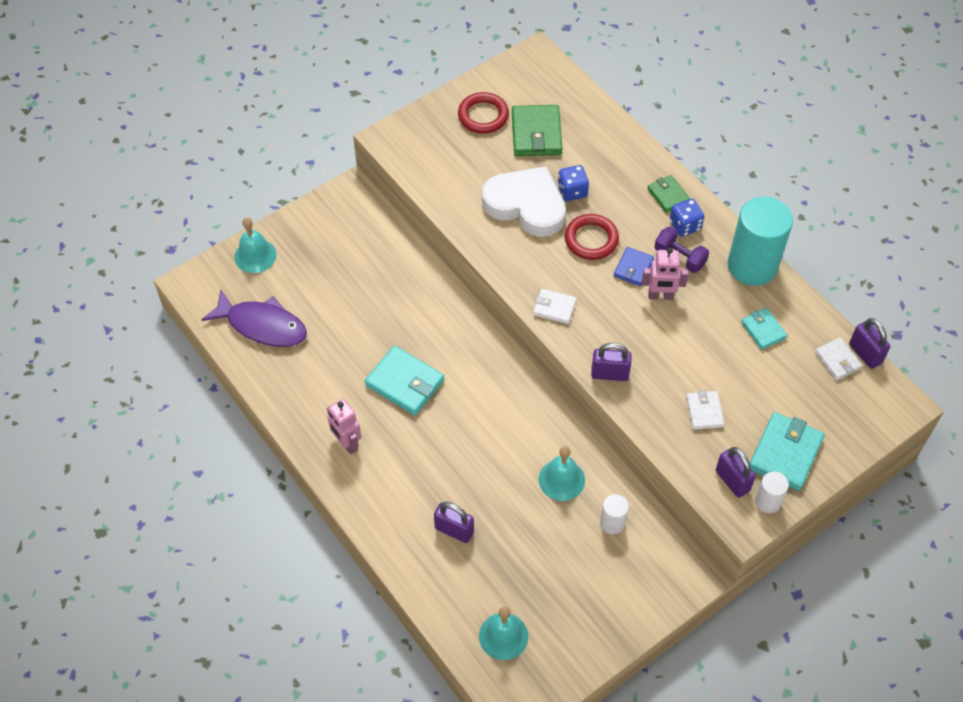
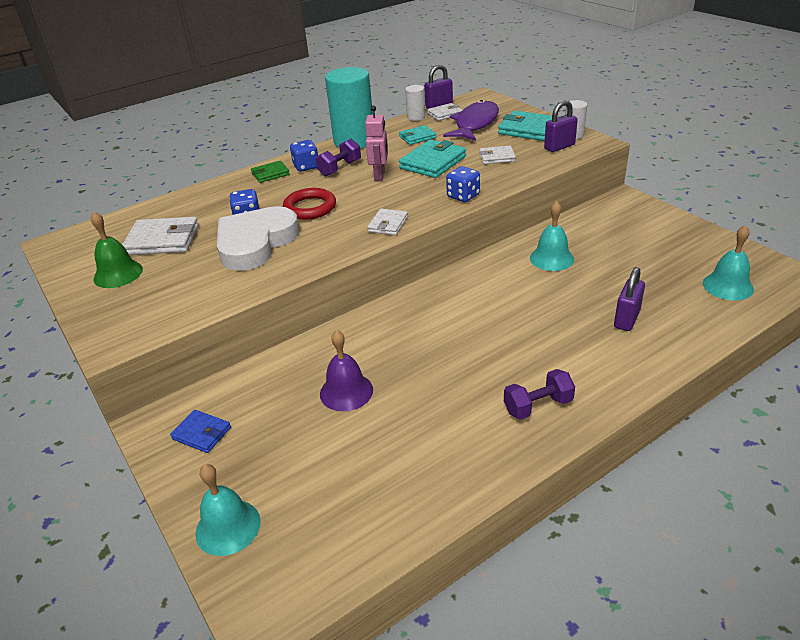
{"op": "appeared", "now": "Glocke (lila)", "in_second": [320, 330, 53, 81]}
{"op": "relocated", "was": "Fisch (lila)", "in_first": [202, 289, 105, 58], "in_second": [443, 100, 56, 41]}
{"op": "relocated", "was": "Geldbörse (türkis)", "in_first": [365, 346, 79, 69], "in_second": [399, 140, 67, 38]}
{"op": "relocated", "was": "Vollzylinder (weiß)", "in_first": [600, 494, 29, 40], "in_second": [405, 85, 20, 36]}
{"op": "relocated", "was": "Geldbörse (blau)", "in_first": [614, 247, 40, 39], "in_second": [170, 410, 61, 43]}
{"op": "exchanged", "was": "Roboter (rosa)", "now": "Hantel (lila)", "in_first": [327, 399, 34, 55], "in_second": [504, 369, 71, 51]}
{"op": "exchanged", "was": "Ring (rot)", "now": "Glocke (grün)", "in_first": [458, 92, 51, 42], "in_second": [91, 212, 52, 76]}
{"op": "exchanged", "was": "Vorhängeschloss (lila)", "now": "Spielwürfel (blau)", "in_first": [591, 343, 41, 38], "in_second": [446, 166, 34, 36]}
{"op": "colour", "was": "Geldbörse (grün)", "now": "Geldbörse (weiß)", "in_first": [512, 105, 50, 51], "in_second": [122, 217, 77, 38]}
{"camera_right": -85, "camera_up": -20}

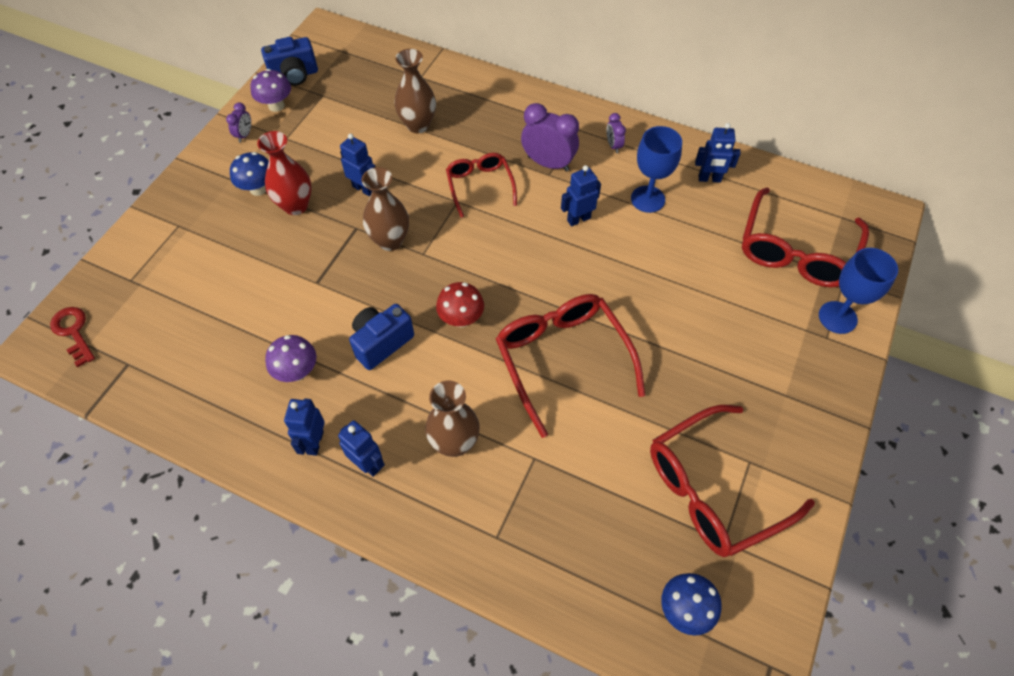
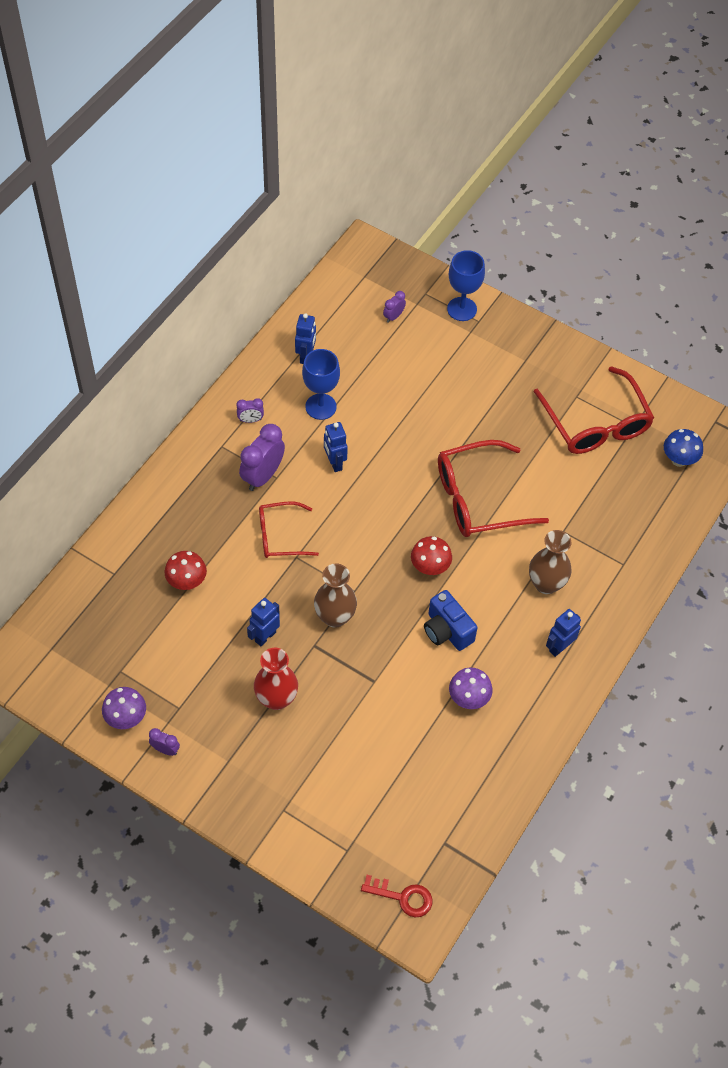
{"op": "missing", "was": "Pilz (blau)", "in_first": [230, 152, 39, 44]}
{"op": "missing", "was": "Kamera (blau)", "in_first": [261, 37, 57, 49]}
{"op": "missing", "was": "Roboter (blau)", "in_first": [284, 398, 41, 58]}
{"op": "exchanged", "was": "Vase (braun)", "now": "Pilz (rot)", "in_first": [394, 49, 42, 84], "in_second": [165, 551, 42, 39]}
{"op": "exchanged", "was": "Brille (rot)", "now": "Wecker (lila)", "in_first": [742, 187, 127, 100], "in_second": [383, 291, 23, 32]}
{"op": "spun", "was": "Schlüssel (rot)", "in_first": [50, 307, 45, 60], "in_second": [361, 875, 72, 42], "clockwise": -135}
{"camera_right": -85, "camera_up": 0}

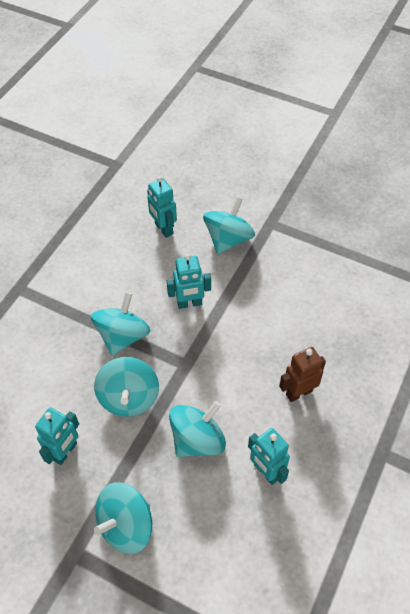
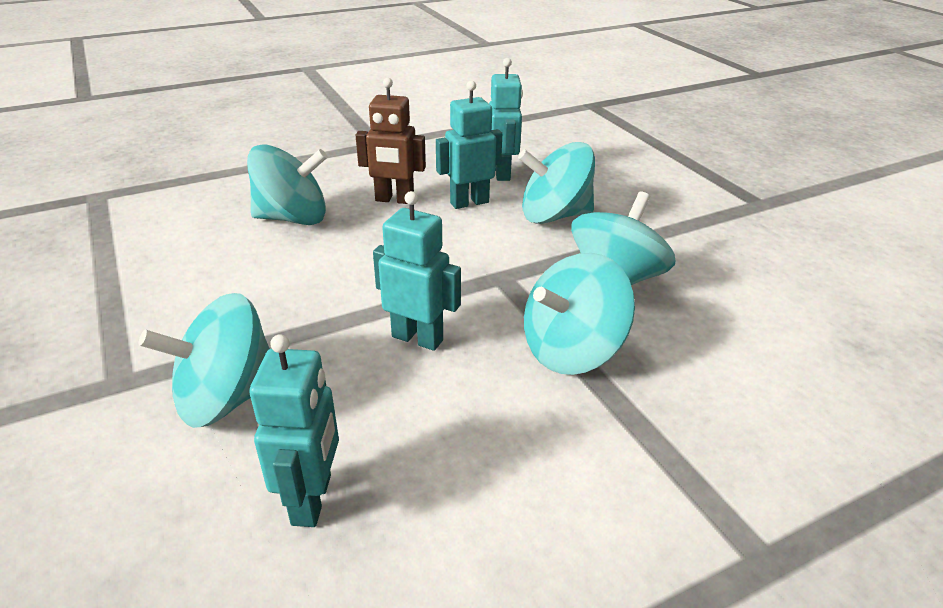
{"op": "relocated", "was": "Roboter (türkis)", "in_first": [35, 407, 44, 58], "in_second": [436, 81, 66, 128]}
{"op": "relocated", "was": "Kreisel (türkis)", "in_first": [94, 482, 58, 72], "in_second": [247, 144, 80, 81]}
{"camera_right": -145, "camera_up": -20}

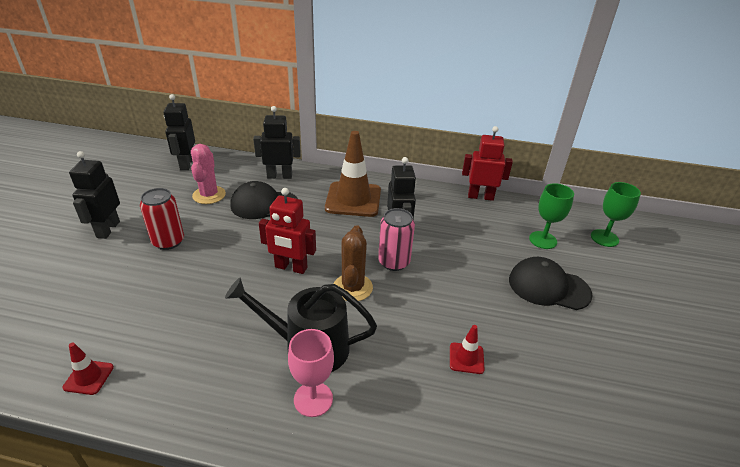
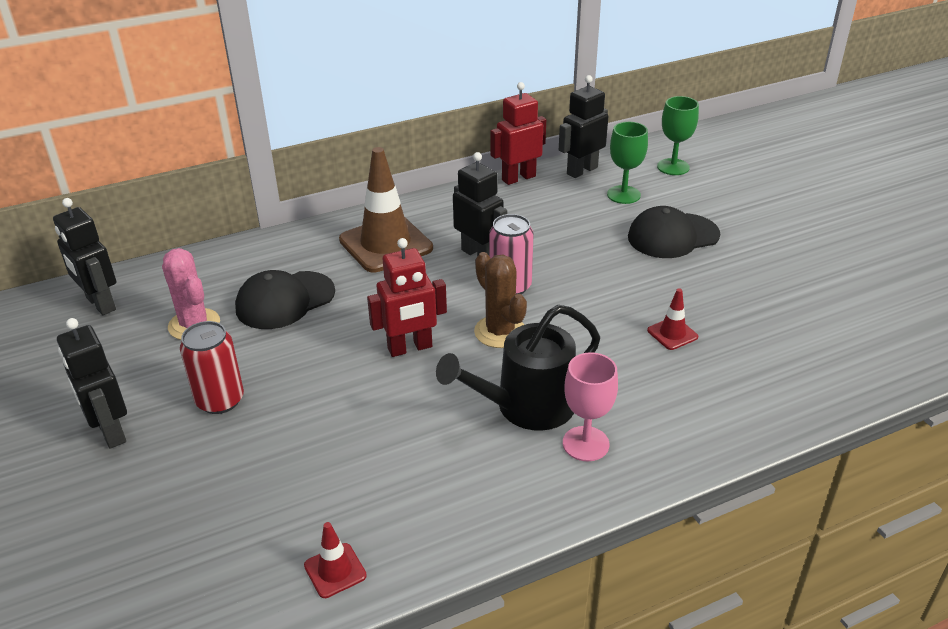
{"op": "relocated", "was": "Roboter (schwarz)", "in_first": [253, 106, 48, 73], "in_second": [559, 75, 50, 103]}
{"camera_right": -35, "camera_up": 0}

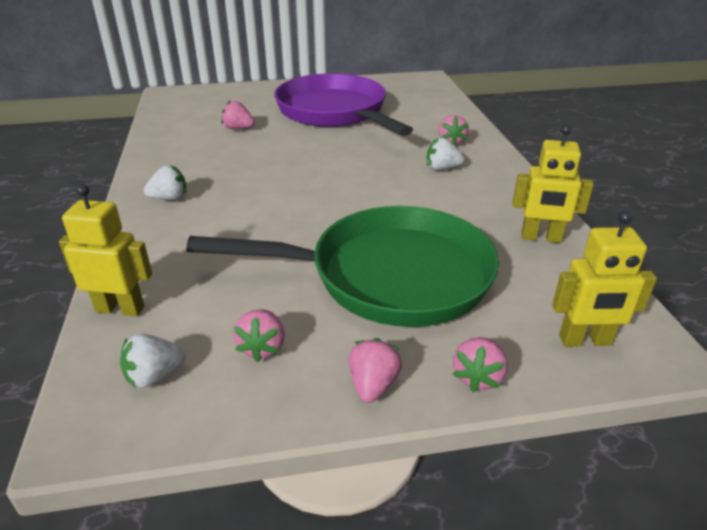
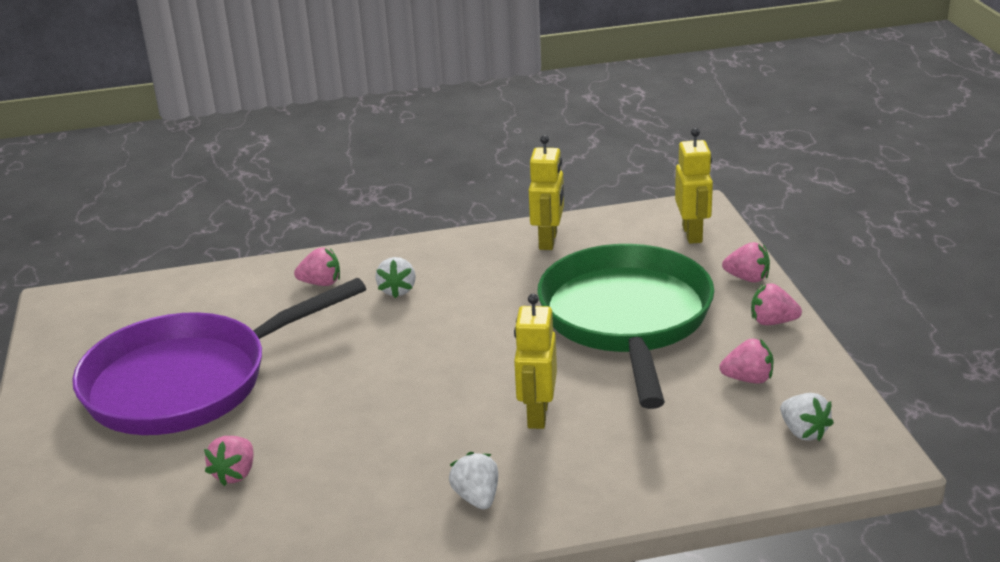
{"op": "relocated", "was": "Roboter (gelb)", "in_first": [59, 185, 93, 132], "in_second": [514, 294, 43, 135]}
{"camera_right": -90, "camera_up": -5}

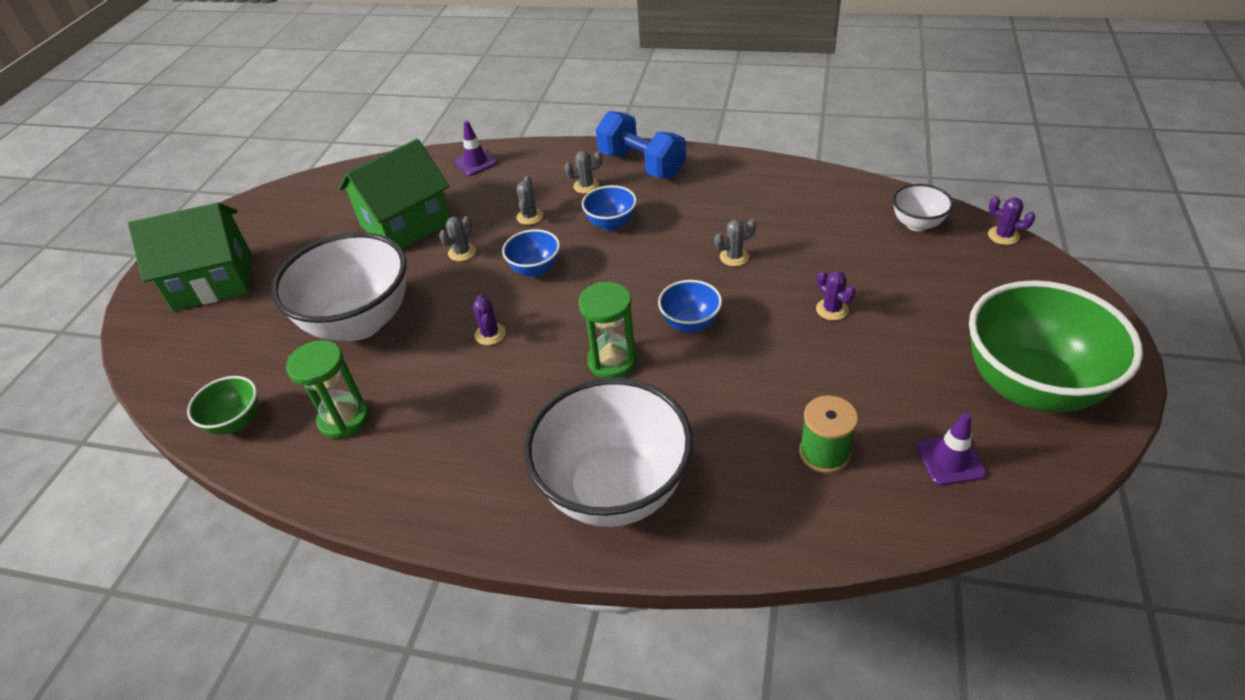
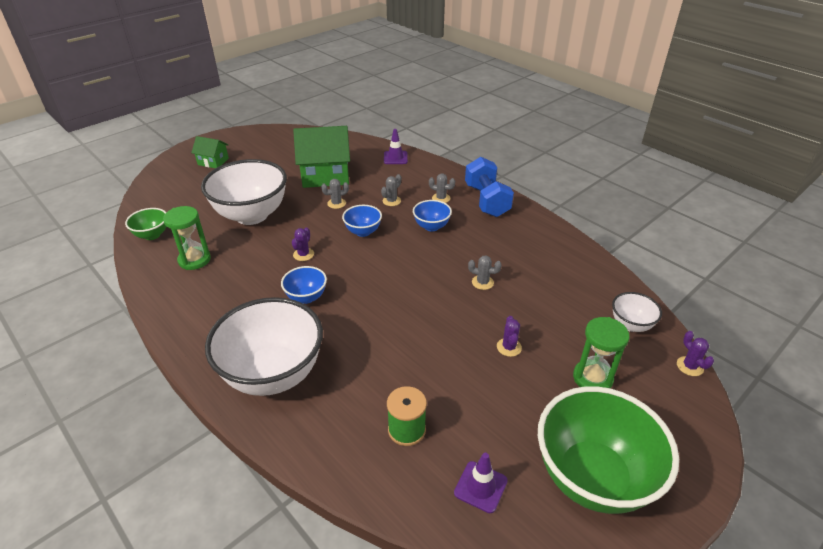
{"op": "relocated", "was": "Sanduhr (grün)", "in_first": [578, 282, 59, 96], "in_second": [573, 317, 57, 71]}
{"op": "relocated", "was": "Schüssel (blau)", "in_first": [658, 280, 64, 53], "in_second": [281, 266, 46, 38]}
{"op": "size", "was": "Haus (grün)", "in_first": [128, 202, 123, 109], "in_second": [191, 136, 38, 32], "ratio": 0.52}
{"camera_right": 30, "camera_up": -5}

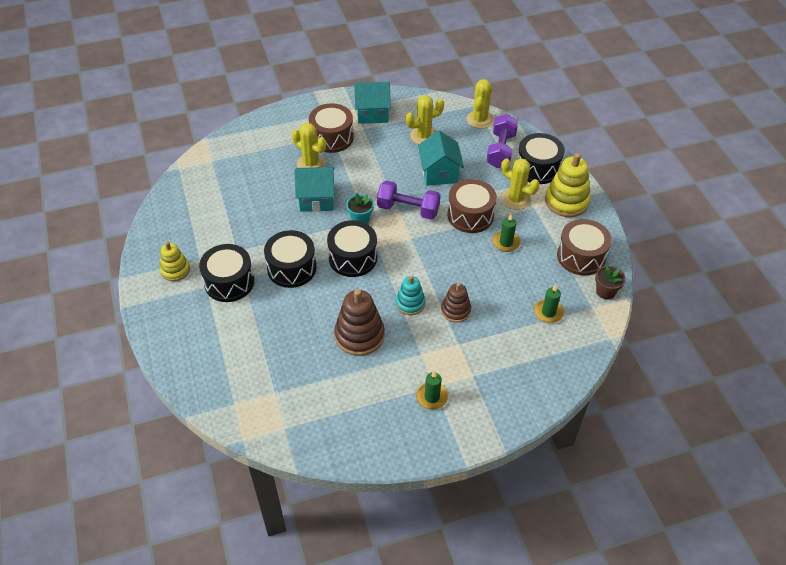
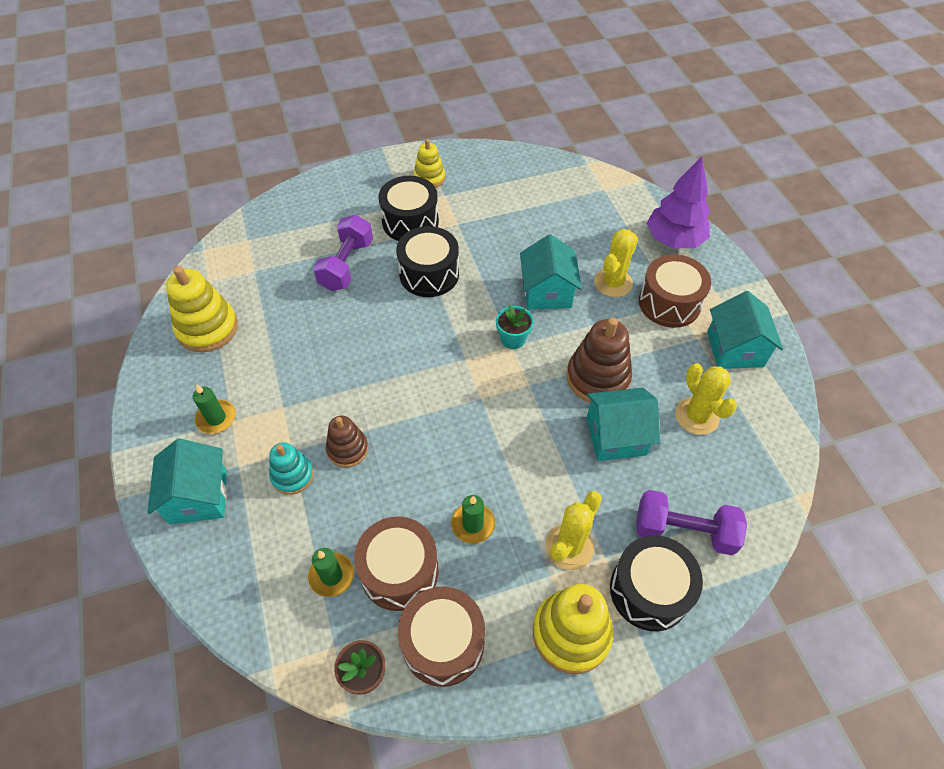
{"op": "missing", "was": "Trommel (schwarz)", "in_first": [327, 220, 50, 57]}
{"op": "missing", "was": "Kaktus (gelb)", "in_first": [467, 79, 27, 50]}
{"op": "appeared", "now": "Haus (türkis)", "in_second": [147, 438, 80, 87]}
{"op": "appeared", "now": "Stapelspielzeug (gelb)", "in_second": [166, 266, 72, 86]}
{"op": "appeared", "now": "Baum (lila)", "in_second": [647, 157, 63, 92]}
{"op": "relocated", "was": "Stapelspielzeug (braun)", "in_first": [334, 289, 51, 67], "in_second": [567, 318, 65, 85]}
{"op": "relocated", "was": "Hantel (lila)", "in_first": [377, 180, 63, 40], "in_second": [313, 215, 60, 76]}
{"op": "relocated", "was": "Stapelspielzeug (türkis)", "in_first": [396, 276, 29, 39], "in_second": [269, 442, 45, 53]}
{"op": "relocated", "was": "Trommel (braun)", "in_first": [447, 179, 50, 54], "in_second": [354, 517, 85, 94]}
{"camera_right": 90, "camera_up": 5}

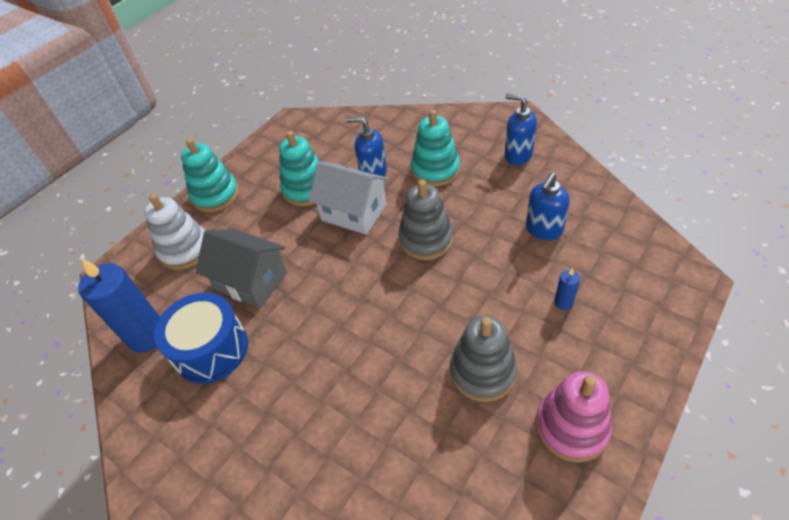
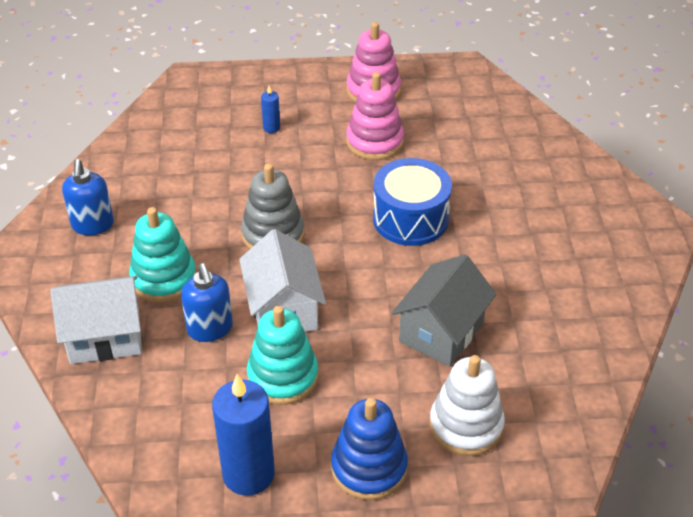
{"op": "missing", "was": "Seifenspender (blau)", "in_first": [526, 173, 44, 67]}
{"op": "appeared", "now": "Haus (weiß)", "in_second": [50, 276, 92, 88]}
{"op": "relocated", "was": "Kerze (blau)", "in_first": [78, 259, 82, 94], "in_second": [212, 374, 63, 122]}
{"op": "relocated", "was": "Trommel (blau)", "in_first": [154, 292, 94, 92], "in_second": [373, 158, 79, 88]}
{"op": "colour", "was": "Stapelspielzeug (türkis)", "now": "Stapelspielzeug (blau)", "in_first": [181, 138, 58, 74], "in_second": [331, 398, 77, 102]}
{"op": "colour", "was": "Stapelspielzeug (grau)", "now": "Stapelspielzeug (rosa)", "in_first": [450, 316, 67, 86], "in_second": [346, 72, 58, 88]}
{"op": "spun", "was": "Haus (grau)", "in_first": [196, 229, 91, 79], "in_second": [392, 254, 105, 113], "clockwise": 45}
{"camera_right": -135, "camera_up": -5}

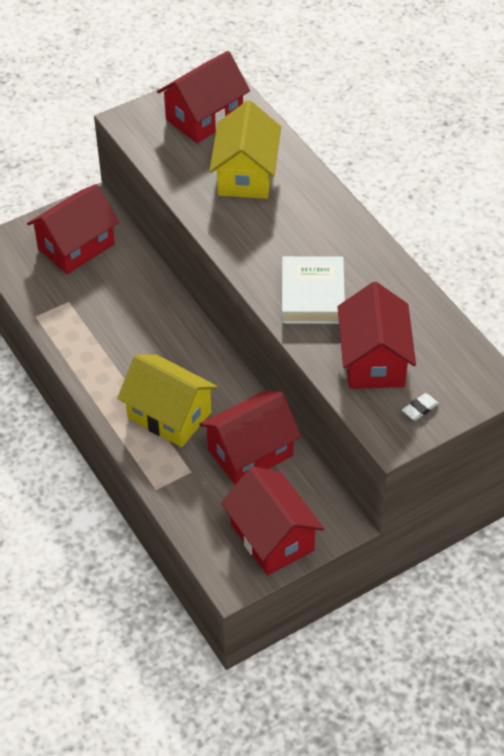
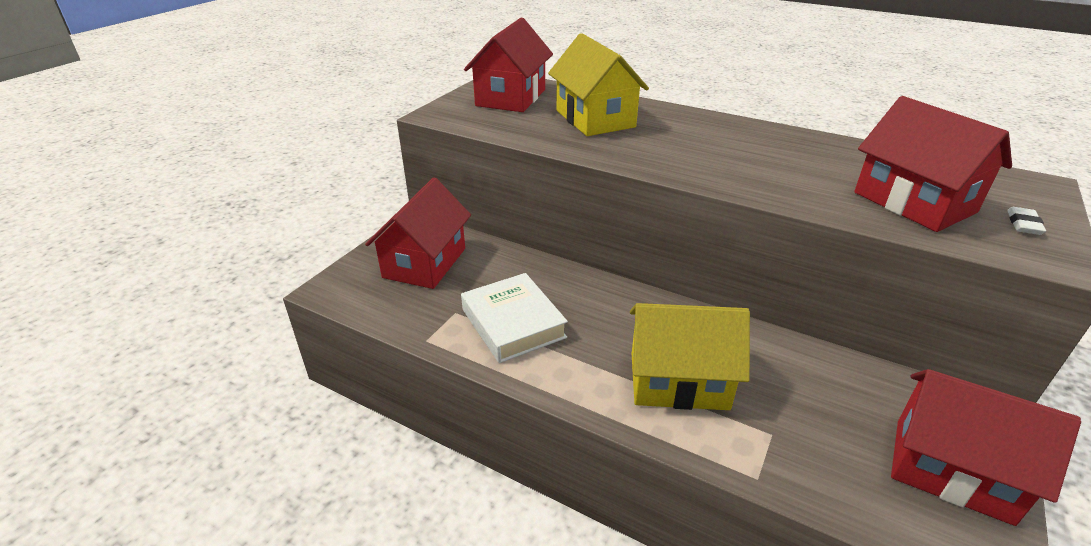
{"op": "missing", "was": "Haus (rot)", "in_first": [199, 391, 102, 94]}
{"op": "relocated", "was": "Buch (weiß)", "in_first": [282, 256, 63, 68], "in_second": [461, 273, 107, 90]}
{"camera_right": -30, "camera_up": -15}

